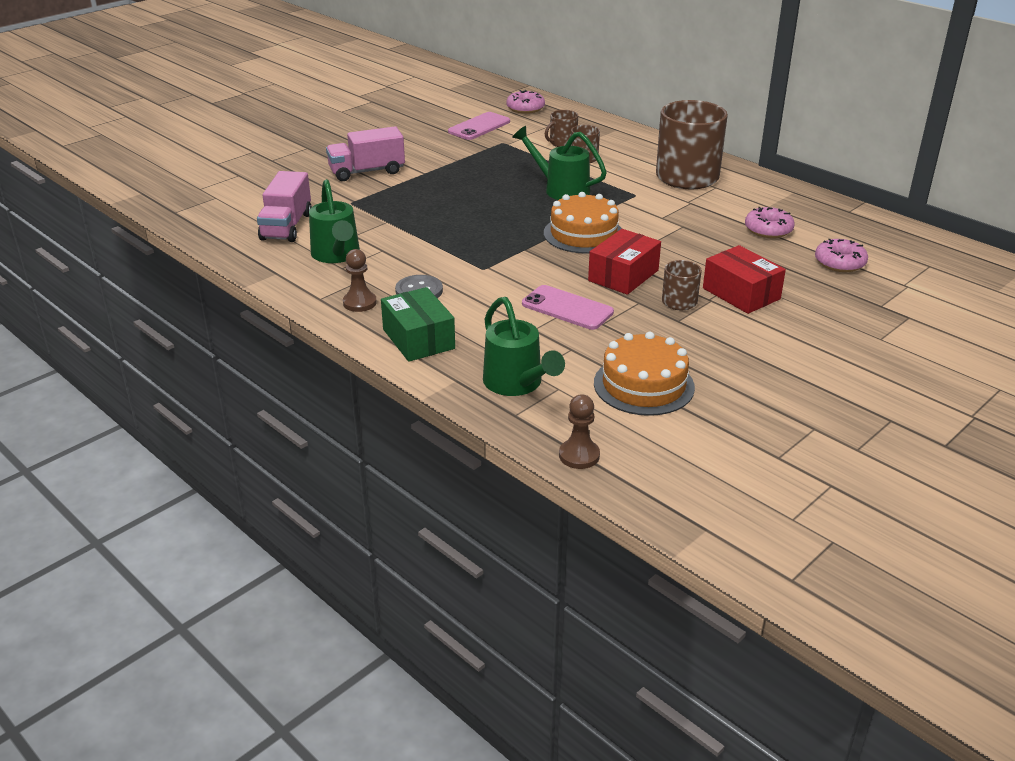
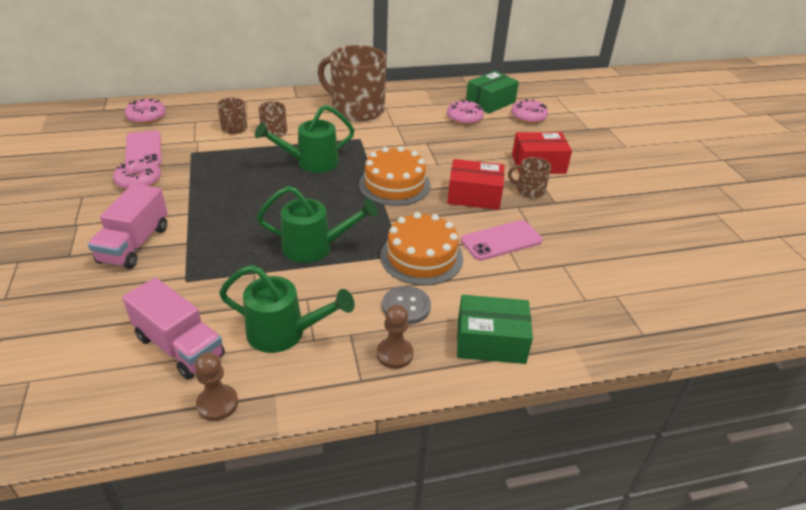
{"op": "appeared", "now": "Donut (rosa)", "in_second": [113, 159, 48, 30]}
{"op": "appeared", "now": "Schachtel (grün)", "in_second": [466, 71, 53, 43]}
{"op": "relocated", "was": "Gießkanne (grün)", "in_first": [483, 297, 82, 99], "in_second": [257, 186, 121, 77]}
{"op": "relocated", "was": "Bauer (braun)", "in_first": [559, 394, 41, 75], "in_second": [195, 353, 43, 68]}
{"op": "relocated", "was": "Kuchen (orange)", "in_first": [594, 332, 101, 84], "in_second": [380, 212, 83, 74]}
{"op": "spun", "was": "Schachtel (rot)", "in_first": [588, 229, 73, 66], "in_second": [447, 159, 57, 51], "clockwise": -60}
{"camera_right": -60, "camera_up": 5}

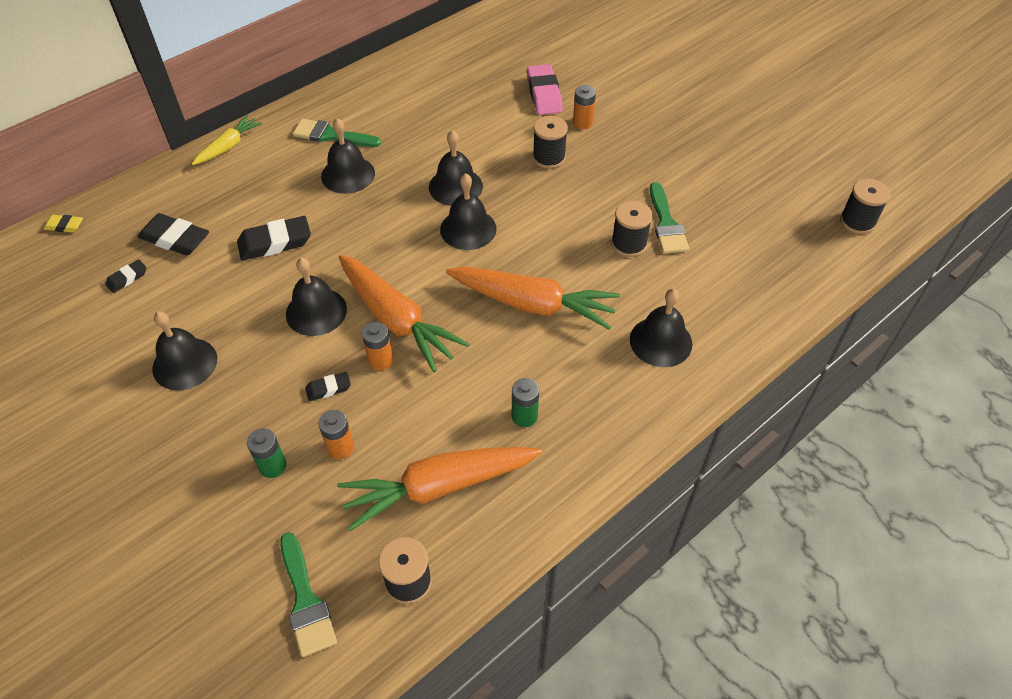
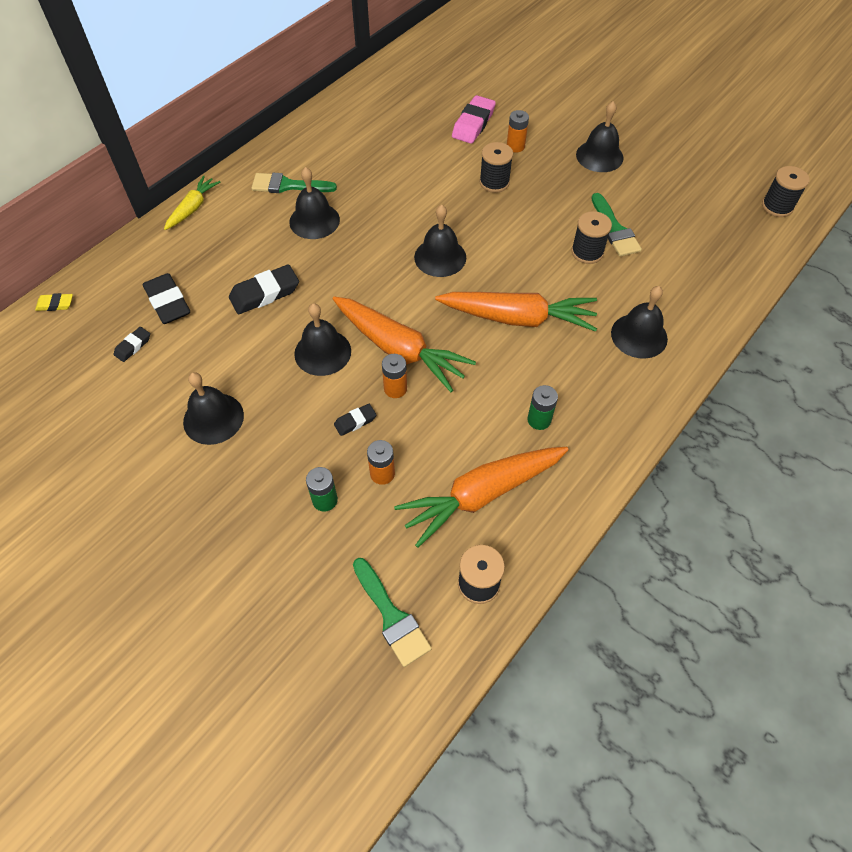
{"op": "relocated", "was": "Glocke (schwarz)", "in_first": [429, 130, 54, 76], "in_second": [576, 101, 48, 71]}
{"op": "spun", "was": "Radiergummi (schwarz)", "in_first": [138, 213, 71, 43], "in_second": [143, 273, 47, 51], "clockwise": 45}
{"op": "spun", "was": "Radiergummi (rosa)", "in_first": [527, 64, 36, 51], "in_second": [452, 95, 44, 49], "clockwise": 45}
{"camera_right": -10, "camera_up": 5}

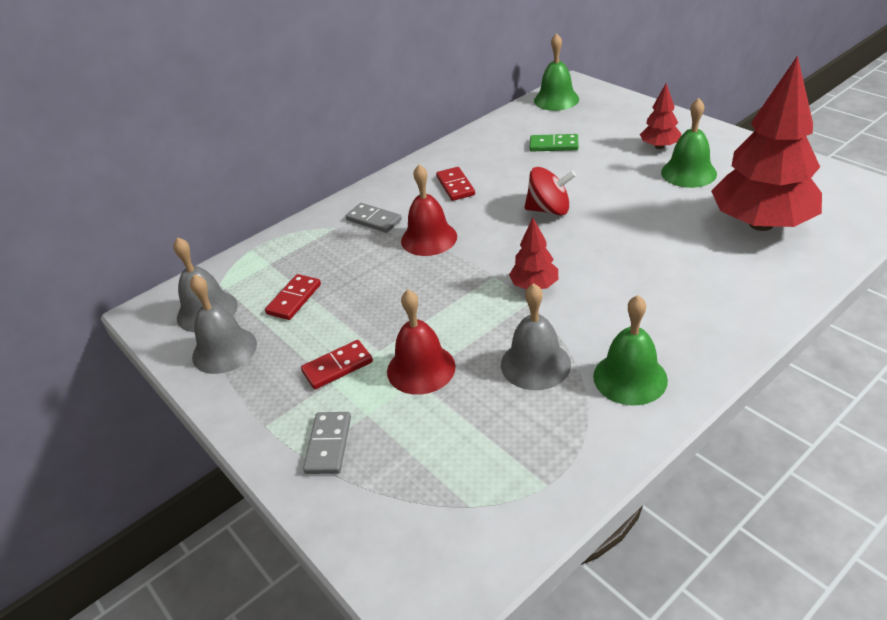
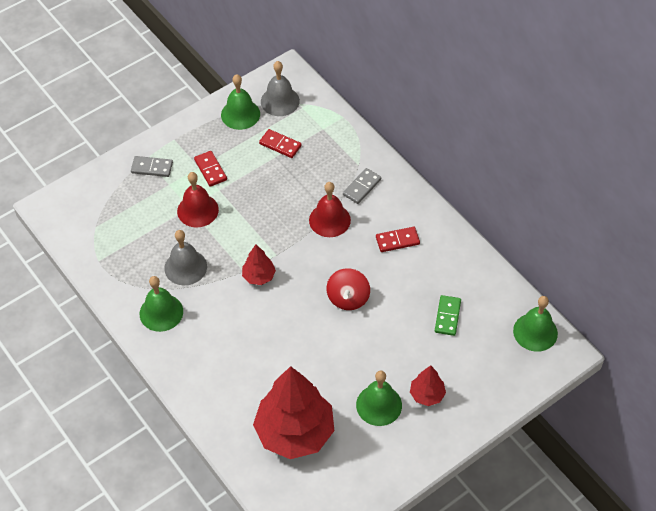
{"op": "colour", "was": "Glocke (grau)", "now": "Glocke (grün)", "in_first": [190, 274, 67, 100], "in_second": [221, 74, 39, 56]}
{"camera_right": 90, "camera_up": 15}

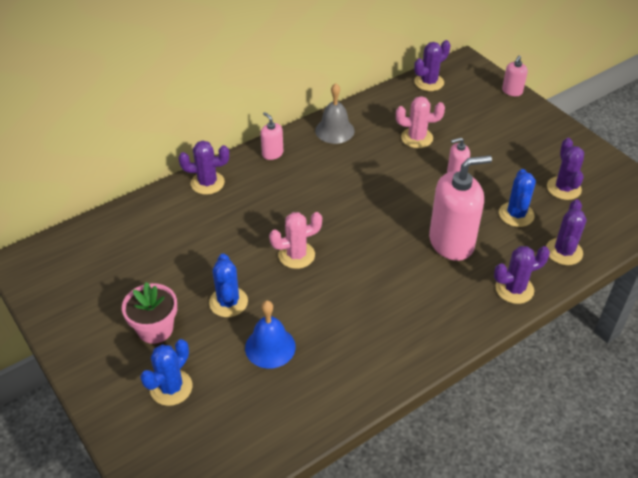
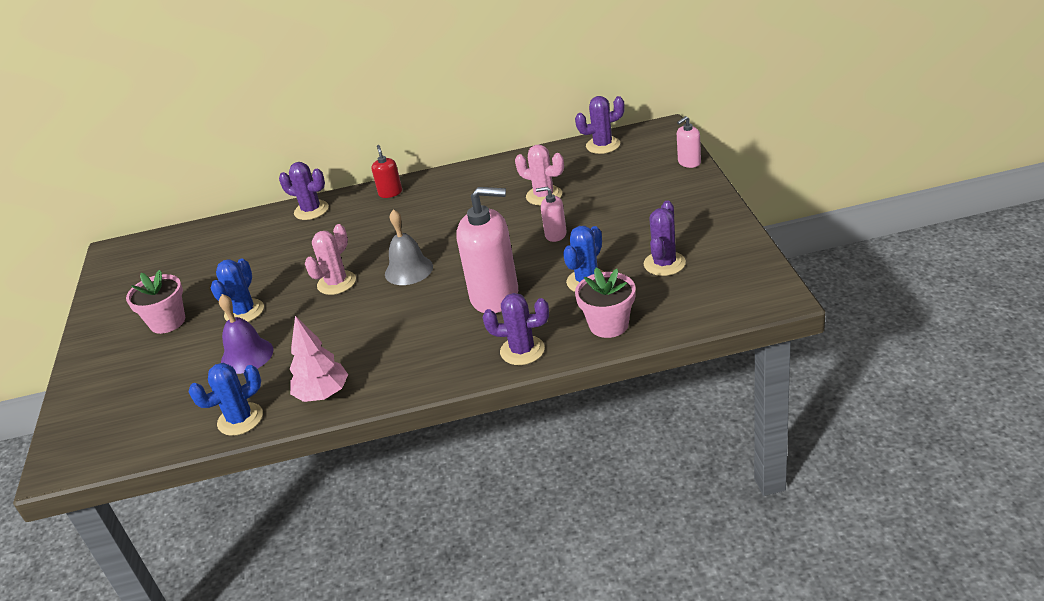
{"op": "appeared", "now": "Baum (rosa)", "in_second": [289, 316, 59, 86]}
{"op": "relocated", "was": "Kaktus (blau)", "in_first": [140, 339, 52, 67], "in_second": [189, 363, 74, 73]}
{"op": "relocated", "was": "Glocke (grau)", "in_first": [315, 83, 40, 61], "in_second": [385, 209, 48, 76]}
{"op": "exchanged", "was": "Kaktus (lila)", "now": "Blumentopf (rosa)", "in_first": [546, 199, 41, 66], "in_second": [575, 268, 61, 70]}
{"op": "colour", "was": "Glocke (blau)", "now": "Glocke (lila)", "in_first": [245, 300, 51, 69], "in_second": [219, 294, 54, 80]}
{"op": "colour", "was": "Seifenspender (rosa)", "now": "Seifenspender (rot)", "in_first": [261, 112, 22, 48], "in_second": [372, 145, 30, 53]}
{"op": "spun", "was": "Kaktus (rosa)", "in_first": [269, 212, 53, 57], "in_second": [305, 224, 51, 71], "clockwise": -60}
{"camera_right": 30, "camera_up": -10}

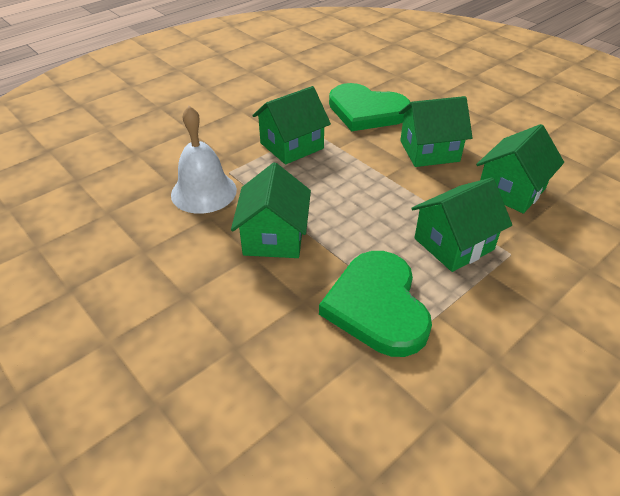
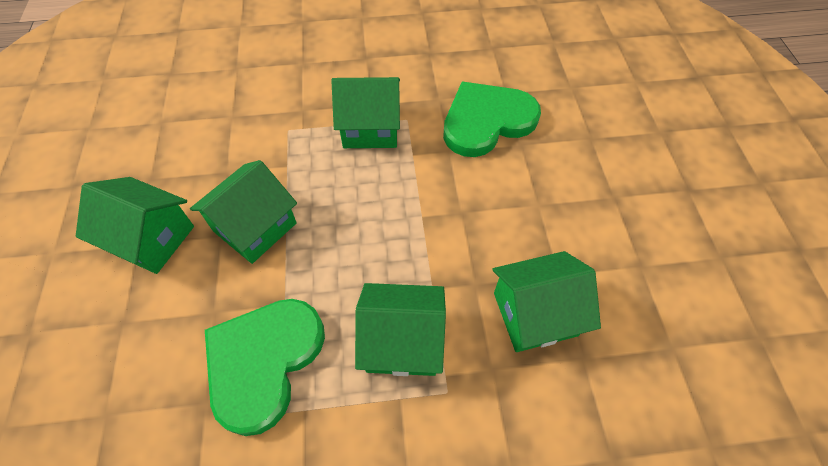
{"op": "missing", "was": "Glocke (weiß)", "in_first": [171, 106, 66, 108]}
{"op": "relocated", "was": "Haus (grün)", "in_first": [399, 96, 74, 71], "in_second": [76, 177, 118, 97]}
{"op": "spun", "was": "Herz (grün)", "in_first": [329, 83, 82, 48], "in_second": [443, 82, 98, 75], "clockwise": 90}
{"camera_right": 35, "camera_up": 15}

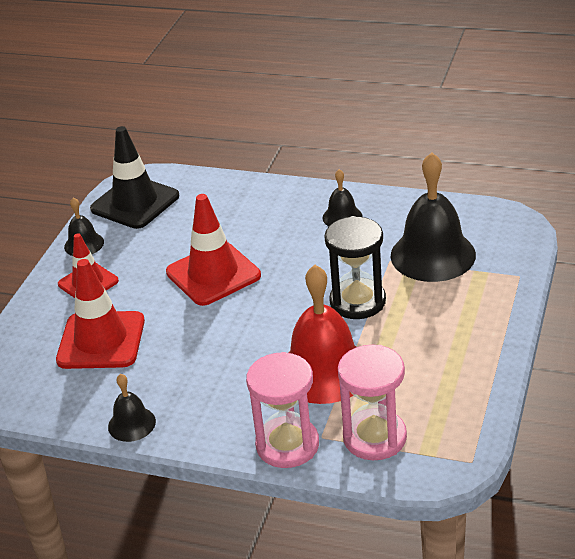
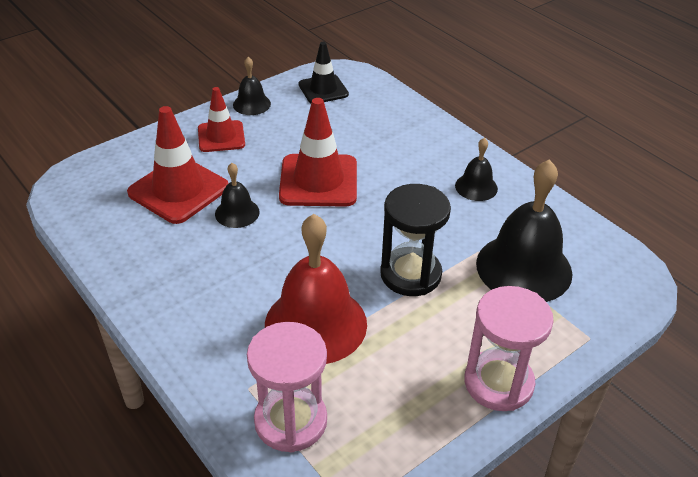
{"op": "relocated", "was": "Glocke (schwarz)", "in_first": [108, 374, 48, 68], "in_second": [215, 163, 45, 65]}
{"op": "relocated", "was": "Sanduhr (rosa)", "in_first": [246, 352, 73, 116], "in_second": [464, 286, 90, 125]}
{"op": "size", "was": "Leitkegel (schwarz)", "in_first": [90, 126, 89, 103], "in_second": [299, 42, 50, 61], "ratio": 0.63}
{"camera_right": 30, "camera_up": 5}

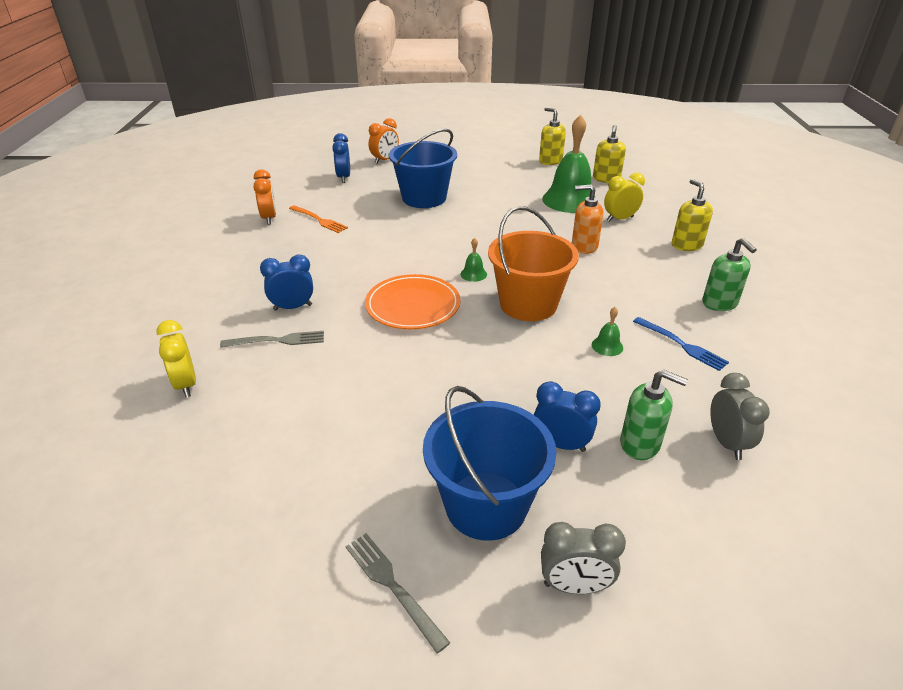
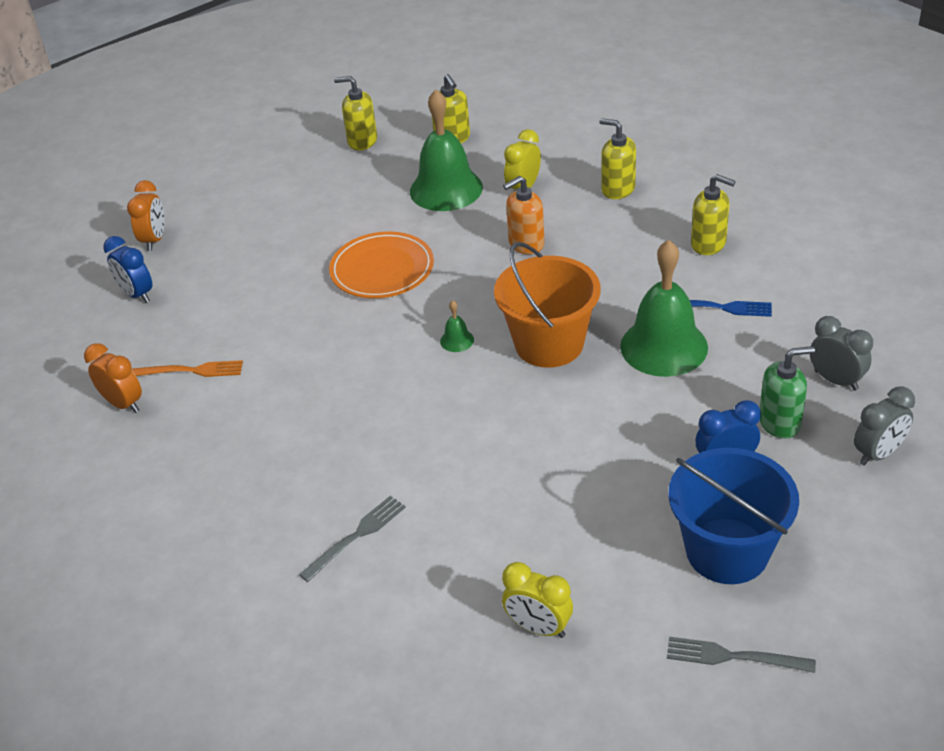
{"op": "missing", "was": "Wecker (blau)", "in_first": [260, 255, 53, 56]}
{"op": "missing", "was": "Eimer (blau)", "in_first": [389, 129, 68, 79]}
{"op": "relocated", "was": "Wecker (gelb)", "in_first": [156, 320, 40, 77], "in_second": [502, 562, 71, 76]}
{"op": "relocated", "was": "Teller (orange)", "in_first": [365, 274, 96, 55], "in_second": [329, 231, 105, 67]}
{"op": "relocated", "was": "Wecker (grau)", "in_first": [541, 522, 85, 72], "in_second": [854, 387, 61, 79]}
{"op": "colour", "was": "Seifenspender (grün)", "now": "Seifenspender (gelb)", "in_first": [702, 238, 55, 73], "in_second": [691, 174, 45, 81]}
{"op": "size", "was": "Glocke (grün)", "in_first": [592, 307, 31, 49], "in_second": [620, 240, 88, 137], "ratio": 2.48}
{"camera_right": -35, "camera_up": 5}

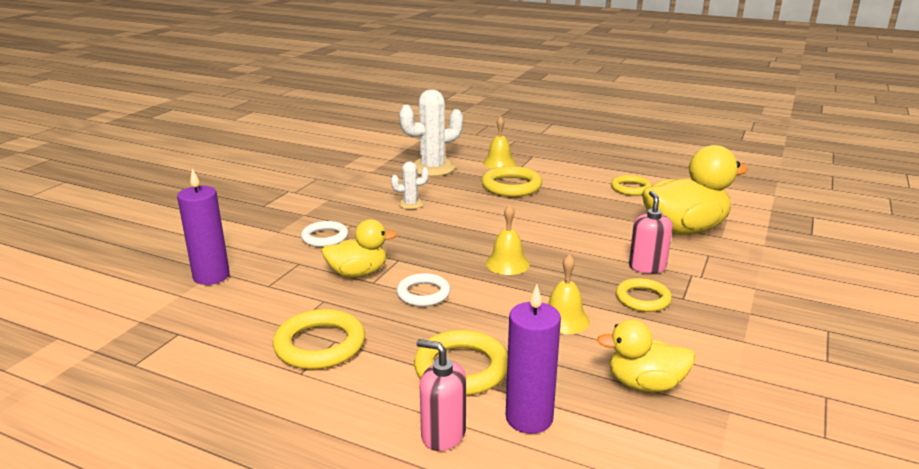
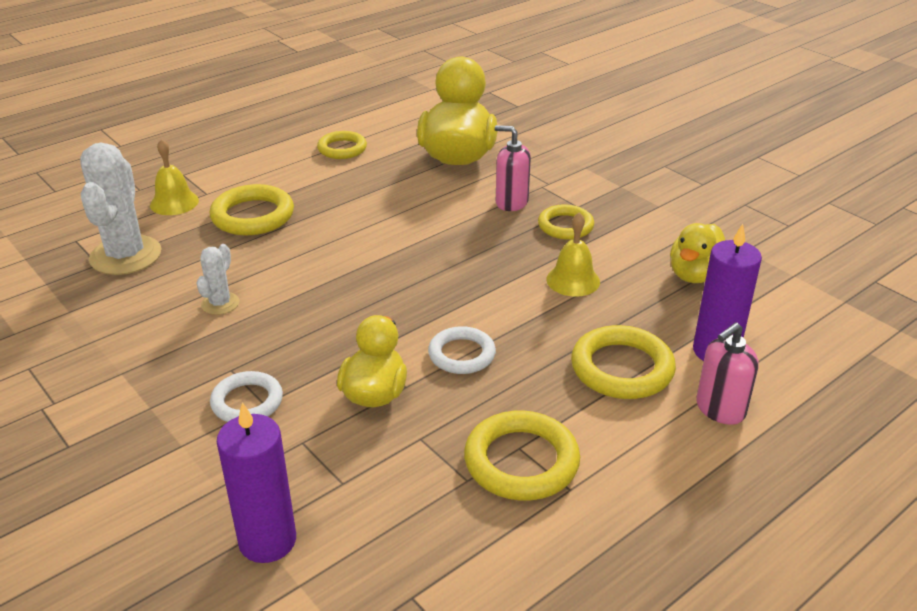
{"op": "missing", "was": "Glocke (gelb)", "in_first": [486, 204, 44, 71]}
{"camera_right": -65, "camera_up": 10}

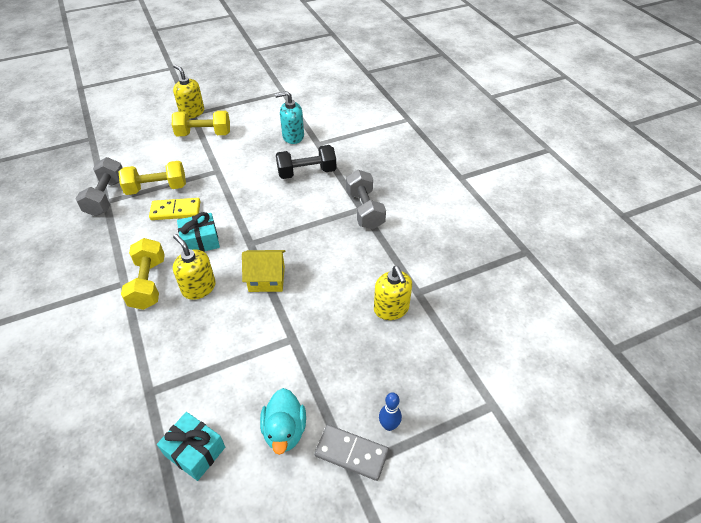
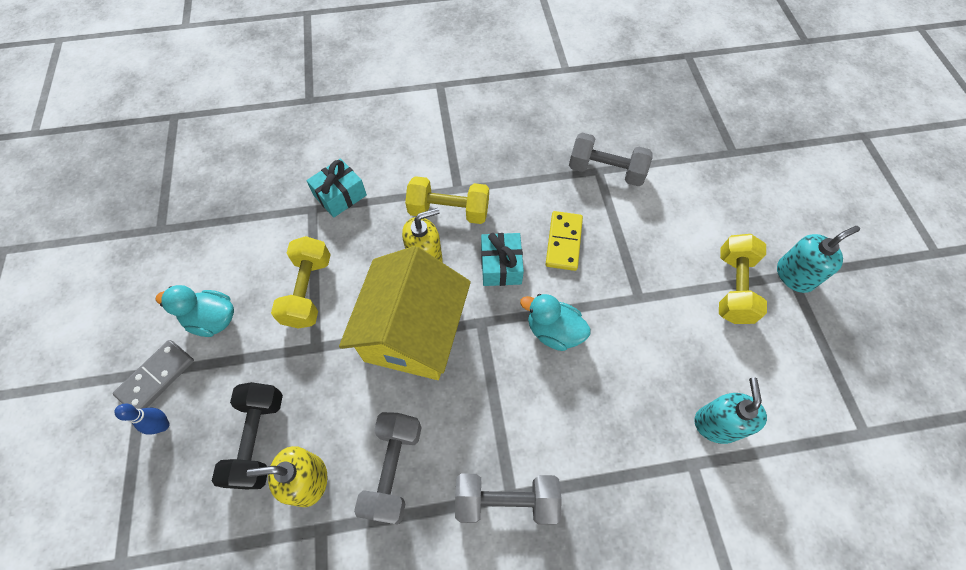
{"op": "appeared", "now": "Hantel (grau)", "in_second": [354, 412, 68, 113]}
{"op": "appeared", "now": "Ente (türkis)", "in_second": [520, 294, 71, 57]}
{"op": "relocated", "was": "Hantel (gelb)", "in_first": [119, 161, 67, 34], "in_second": [271, 236, 60, 93]}
{"op": "relocated", "was": "Geschenk (türkis)", "in_first": [157, 412, 68, 69], "in_second": [306, 158, 61, 59]}
{"op": "relocated", "was": "Hantel (schwarz)", "in_first": [276, 145, 60, 34], "in_second": [212, 382, 71, 107]}
{"op": "colour", "was": "Seifenspender (gelb)", "now": "Seifenspender (türkis)", "in_first": [173, 64, 31, 55], "in_second": [777, 226, 83, 67]}
{"op": "size", "was": "Haus (gelb)", "in_first": [242, 250, 43, 42], "in_second": [339, 246, 132, 134], "ratio": 1.9}
{"camera_right": 105, "camera_up": 15}

